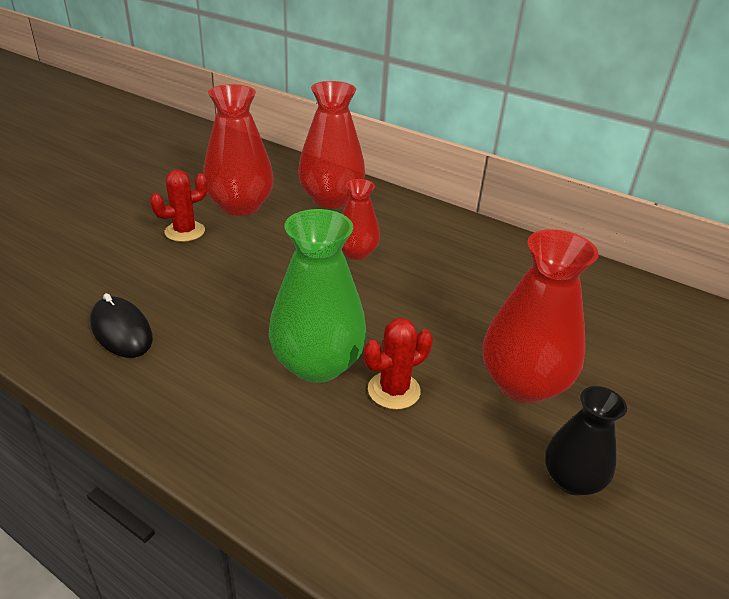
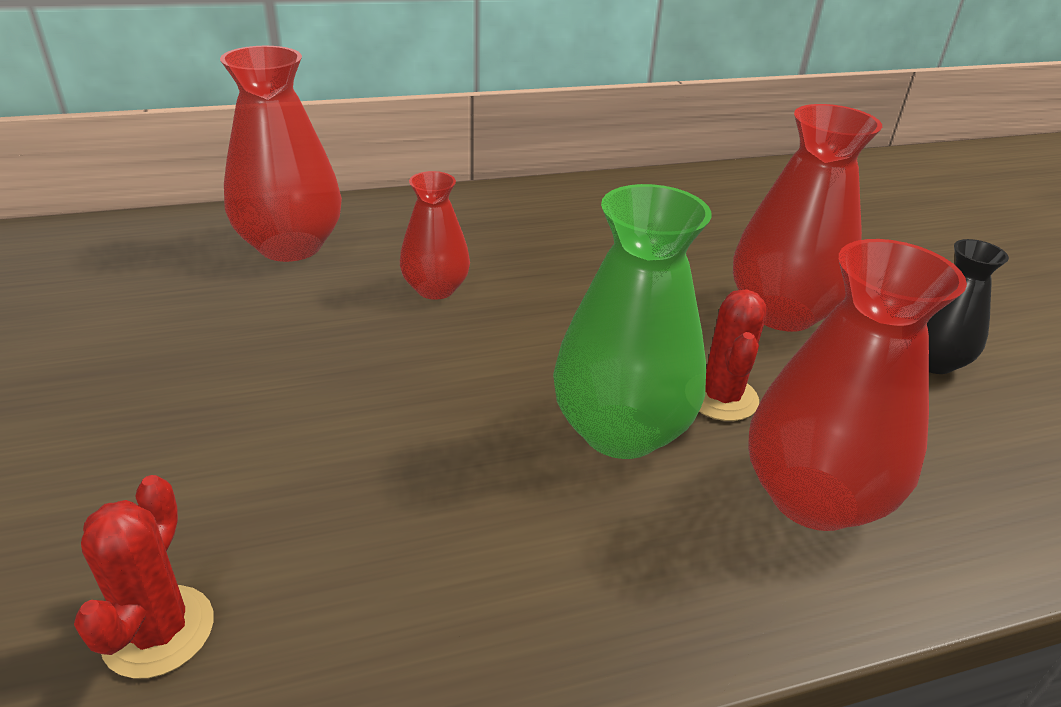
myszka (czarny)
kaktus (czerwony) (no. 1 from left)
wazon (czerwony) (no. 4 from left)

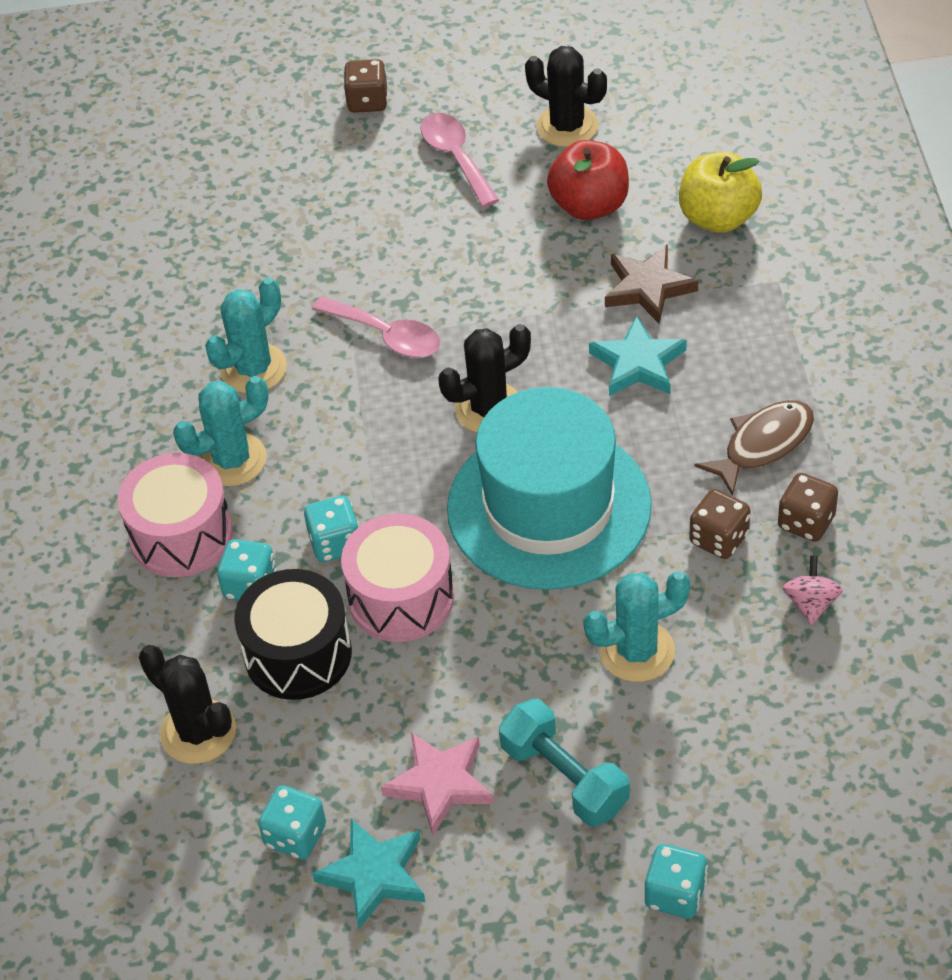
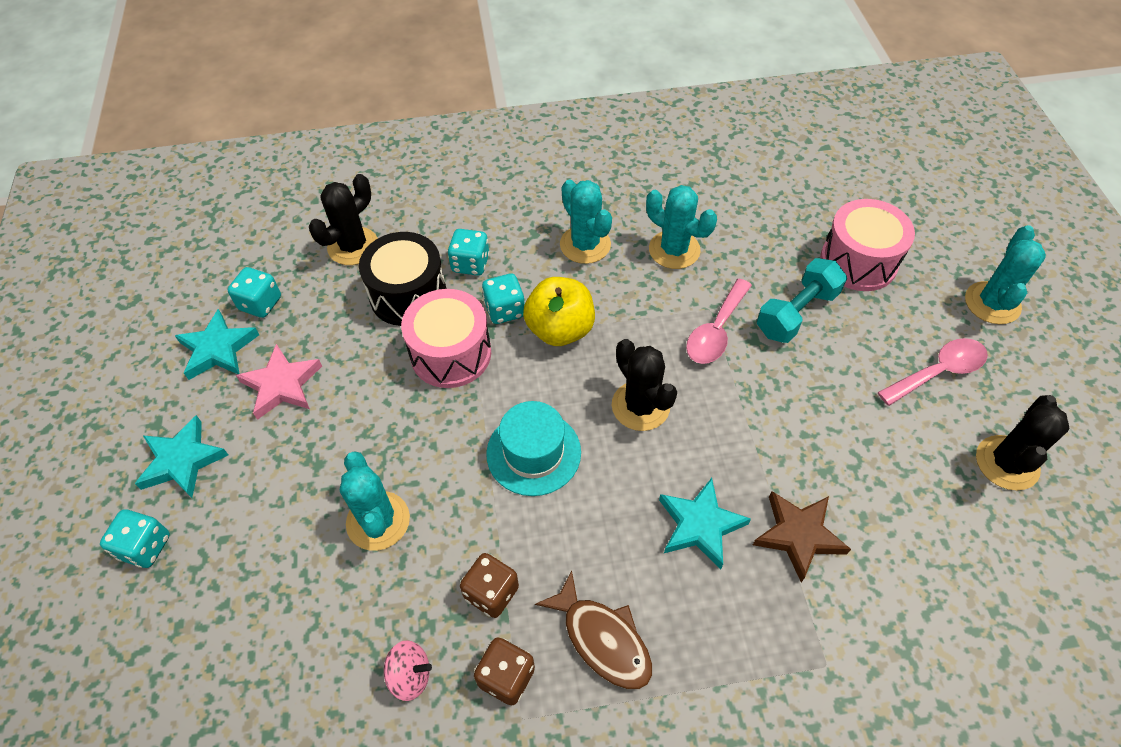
bęben (różowy) (no. 2 from left)
kaktus (turkusowy) (no. 4 from left)
kapelusz (turkusowy)
hantel (turkusowy)
jabłko (czerwony)
jabłko (żółty)
gwiazda (turkusowy) (no. 1 from left)

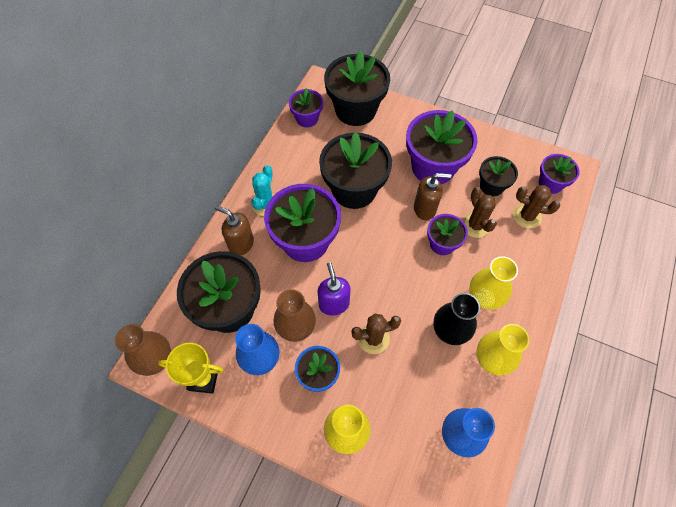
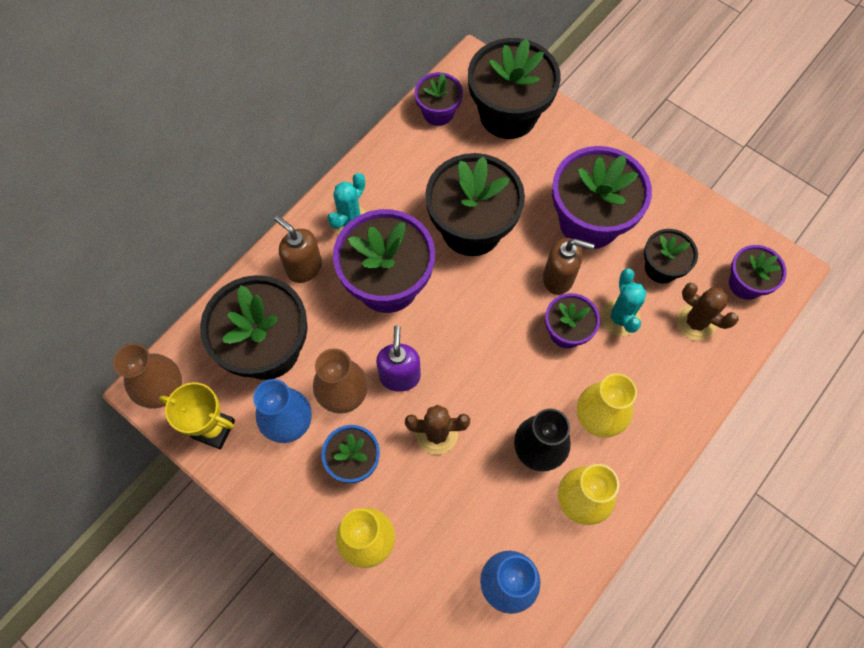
kaktus (turkusowy) (no. 2 from left)

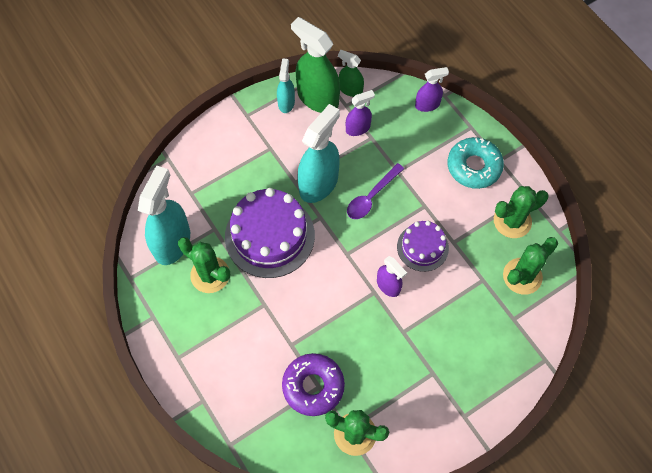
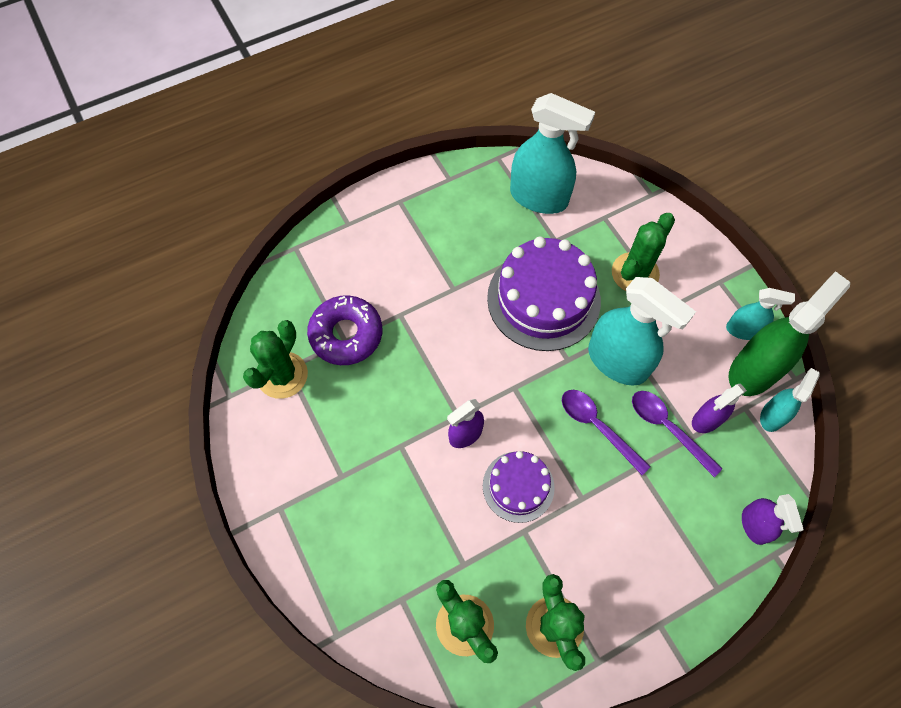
kaktus (zielony) (no. 4 from left)
spryskiwacz (turkusowy) (no. 4 from left)
spryskiwacz (fioletowy) (no. 2 from left)
donut (turkusowy)
łyżka (fioletowy) (no. 2 from left)

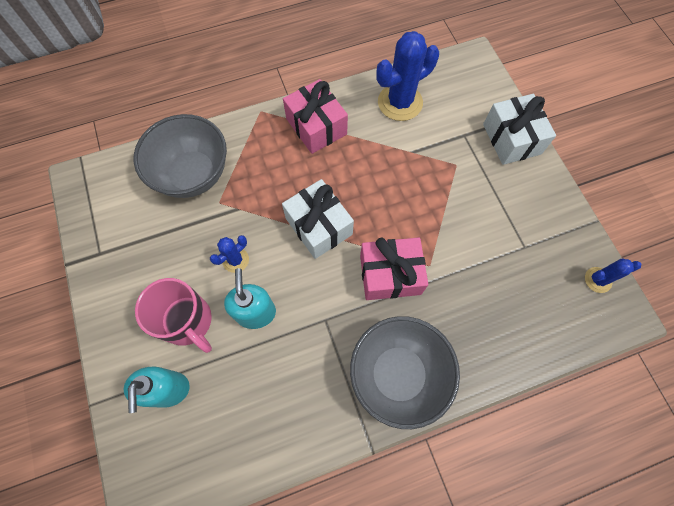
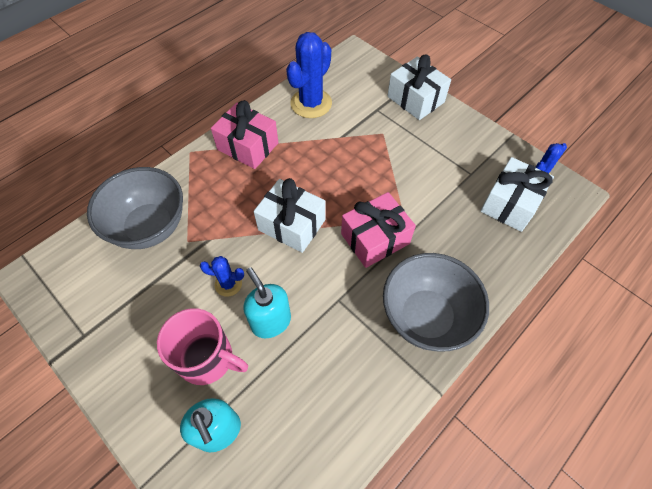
kaktus (niebieski) (no. 1 from left)
prezent (biały) (no. 3 from left)

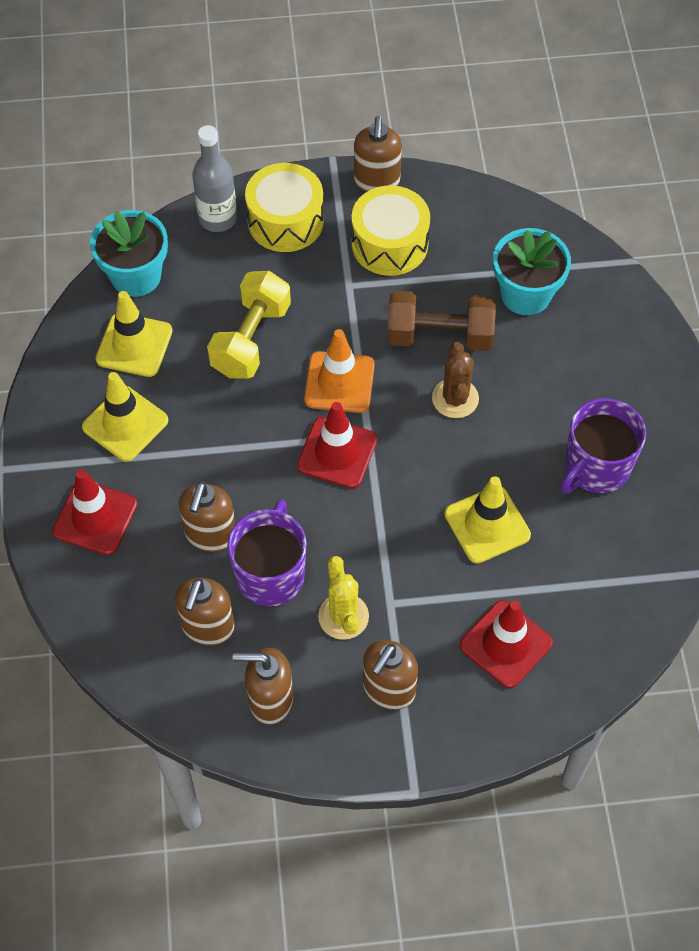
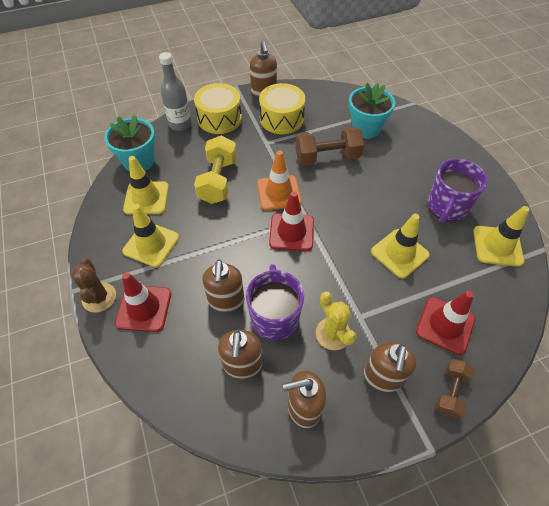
kaktus (brązowy)
hantel (brązowy) (no. 2 from left)
pachołek (żółty) (no. 4 from left)

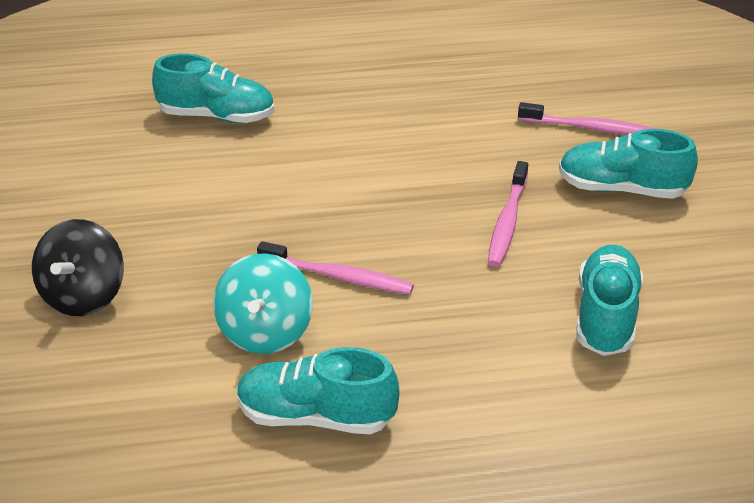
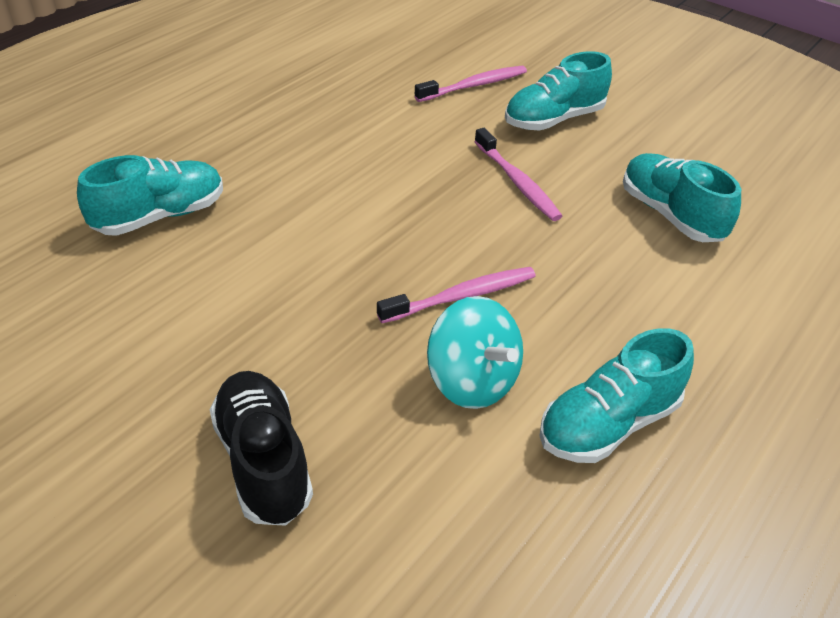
but (czarny)

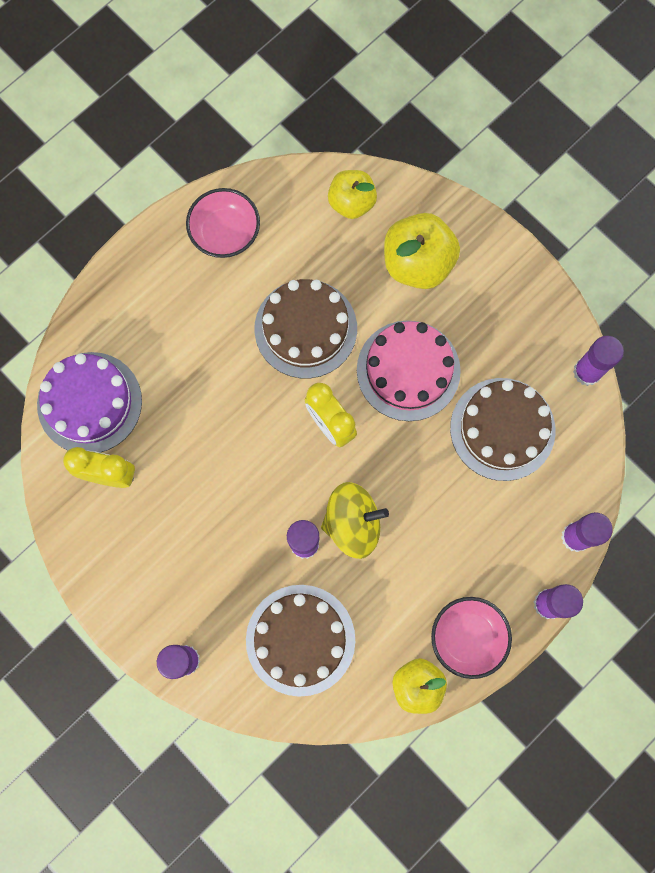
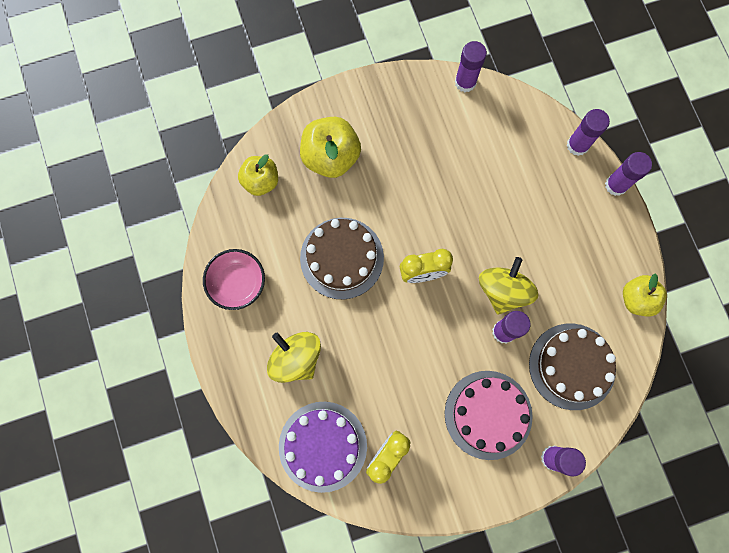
tort (różowy)
miska (różowy) (no. 2 from left in the first image)
tort (brązowy) (no. 3 from left in the first image)
bączek (żółty) (no. 1 from left)

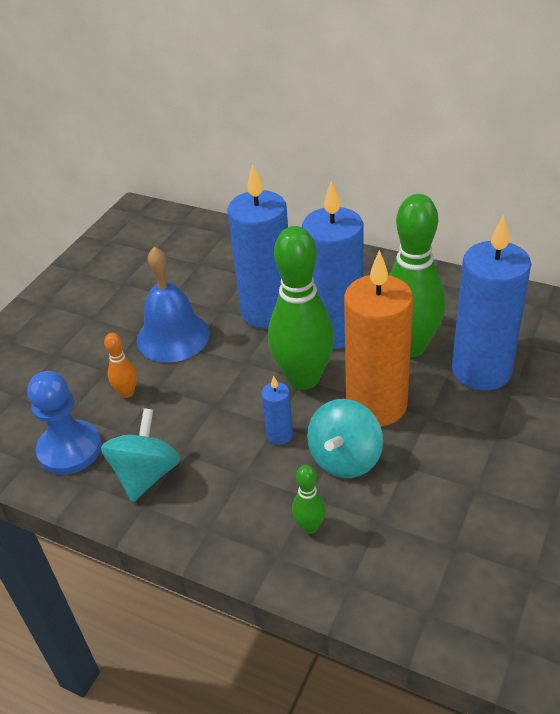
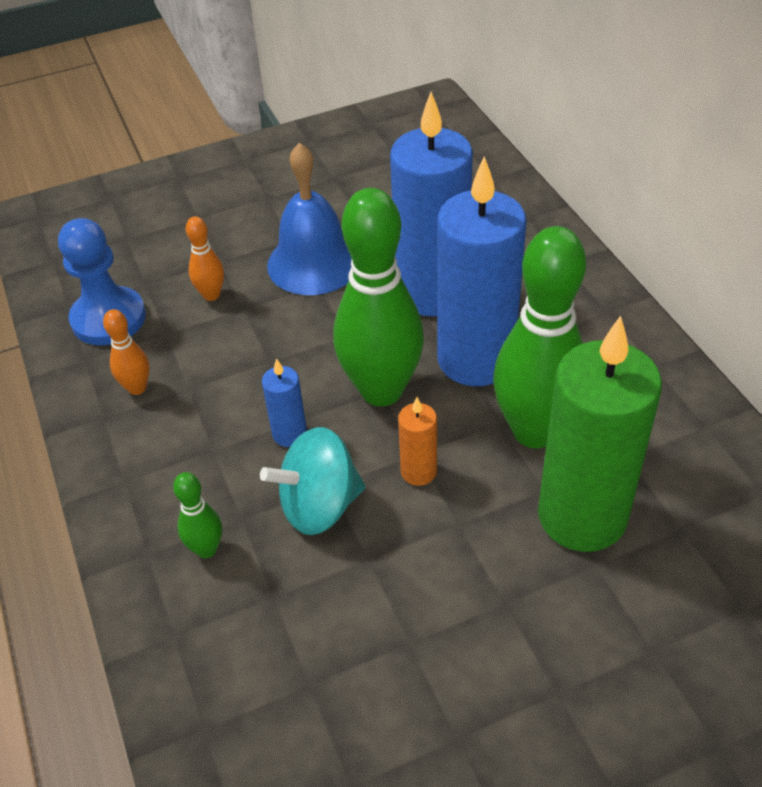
kręgiel (pomarańczowy) (no. 1 from left)
świeca (pomarańczowy)
świeca (zielony)

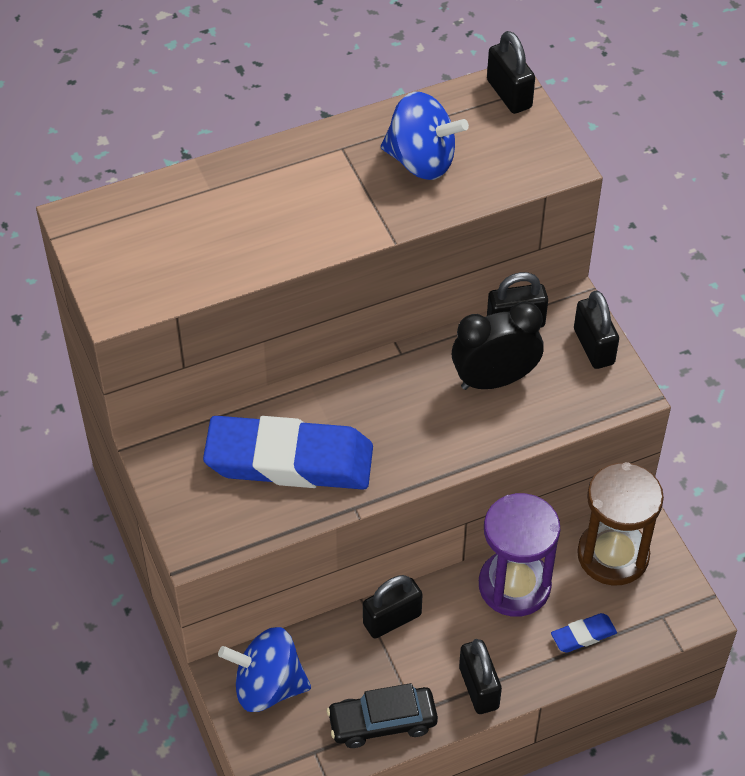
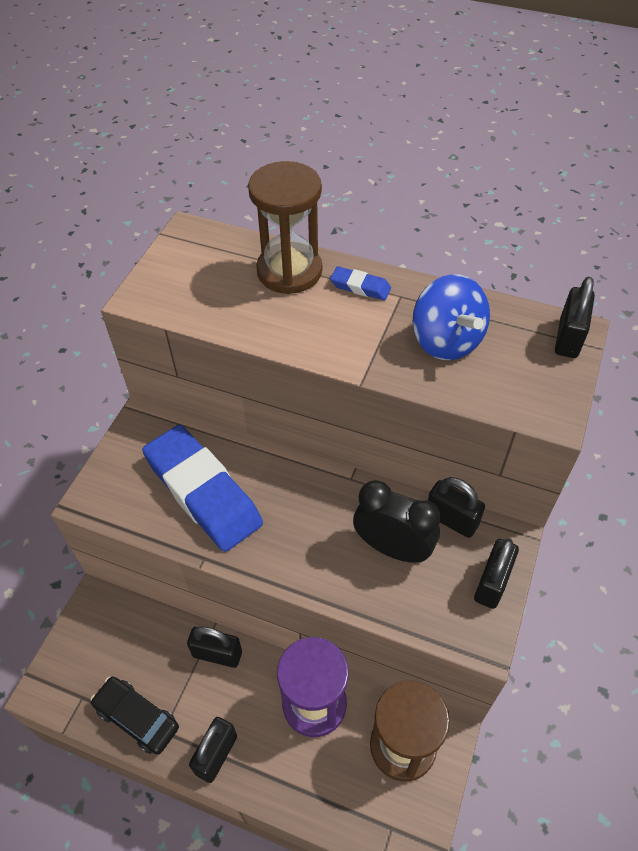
bączek (niebieski) (no. 1 from left in the first image)
gumka do mazania (niebieski) (no. 2 from left)
klepsydra (brązowy) (no. 1 from left)

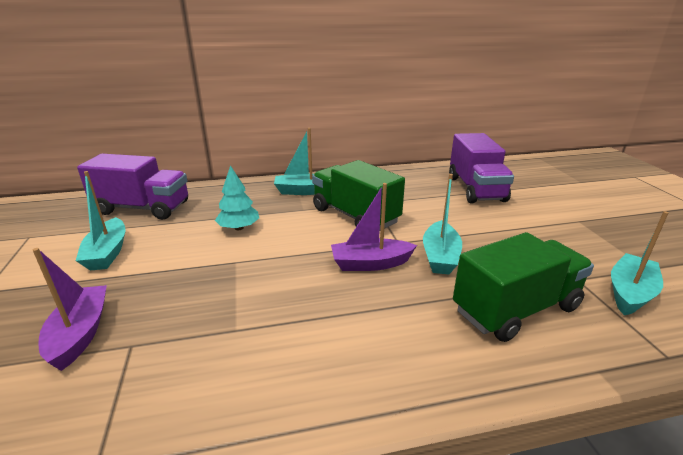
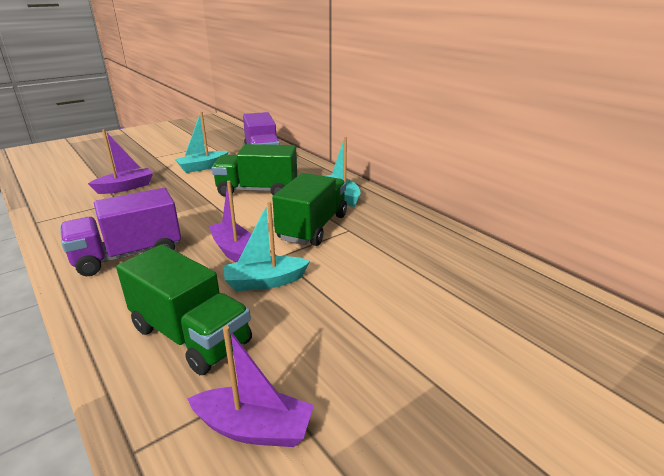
ciężarówka (zielony) (no. 2 from left)
ciężarówka (fioletowy) (no. 1 from left)
łódka (fioletowy) (no. 3 from left)

